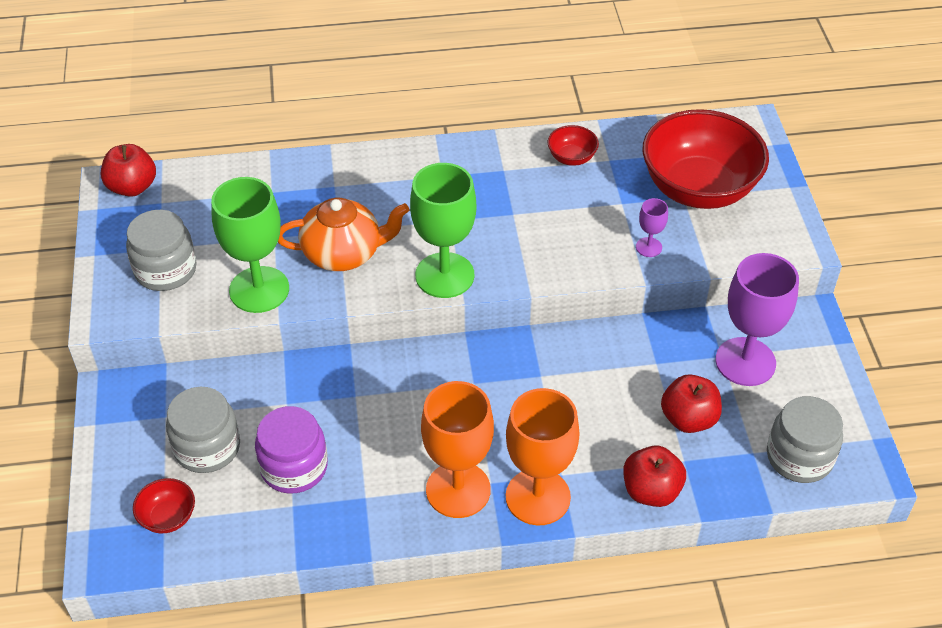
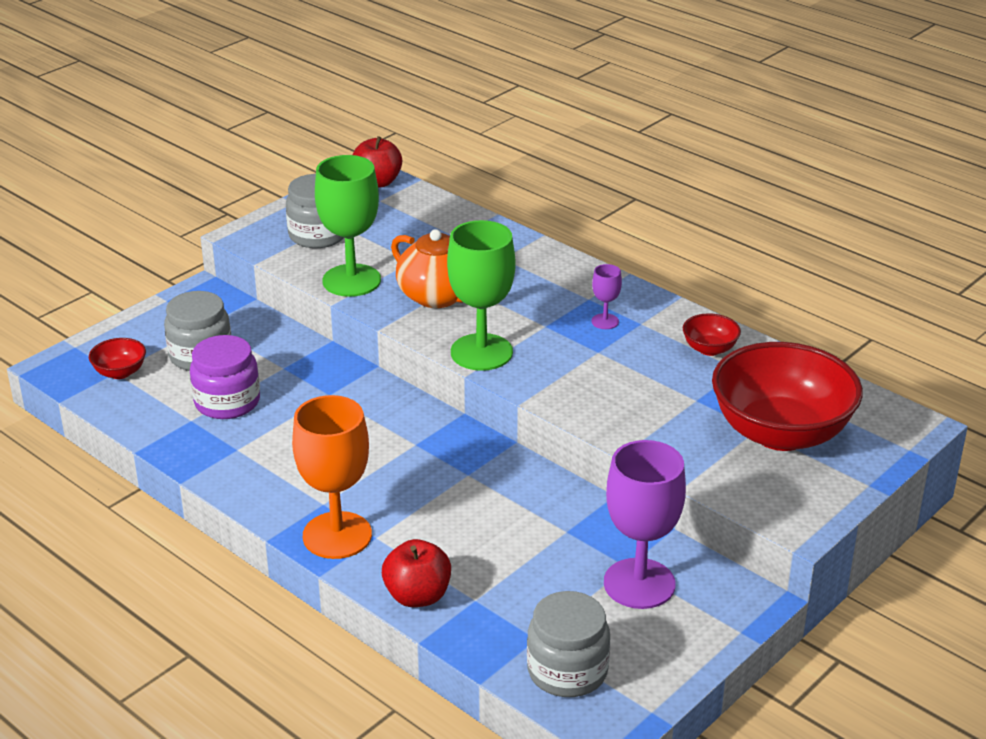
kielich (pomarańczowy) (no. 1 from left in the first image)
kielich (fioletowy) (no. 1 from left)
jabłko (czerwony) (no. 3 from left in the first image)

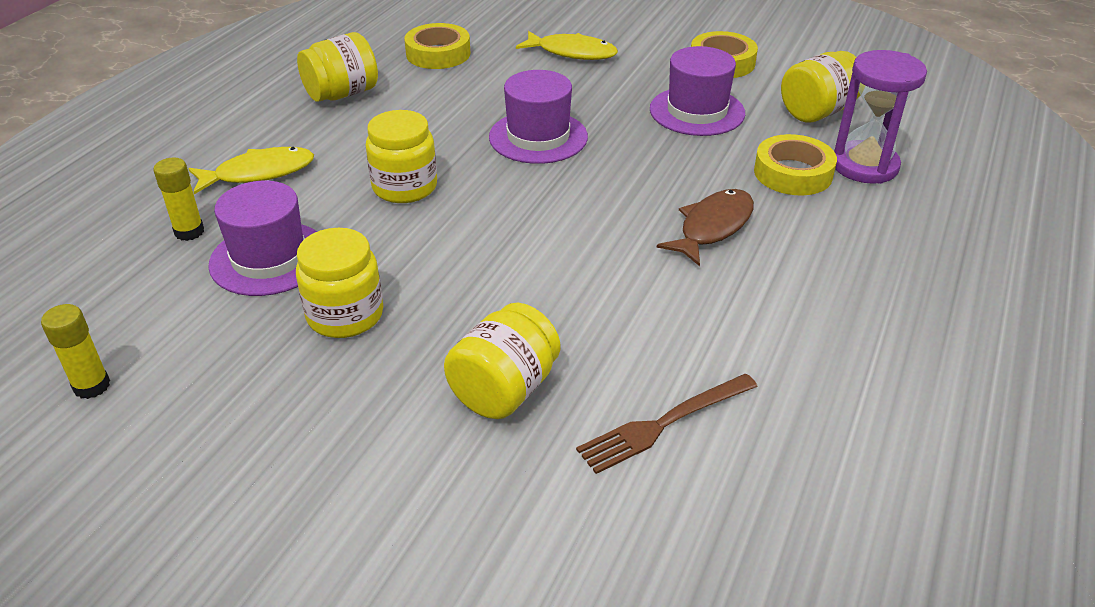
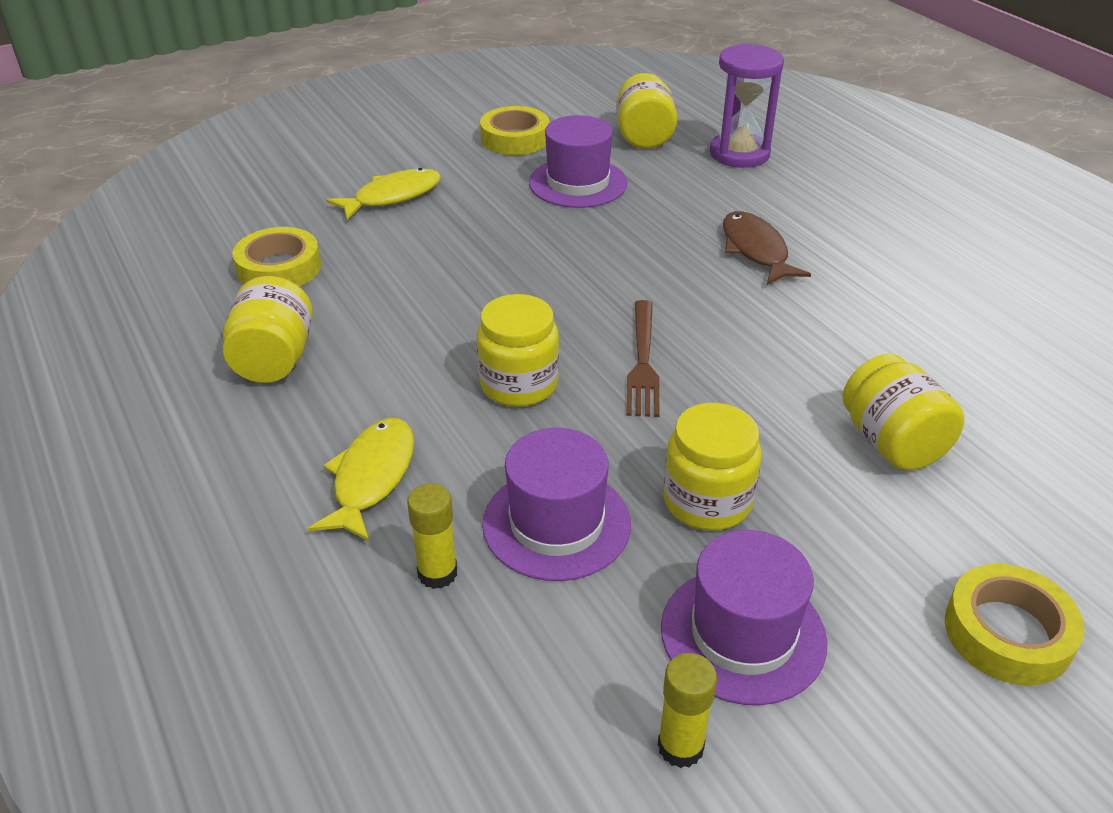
kapelusz (fioletowy) (no. 3 from left)
widelec (brązowy)
taśma klejąca (żółty) (no. 3 from left)

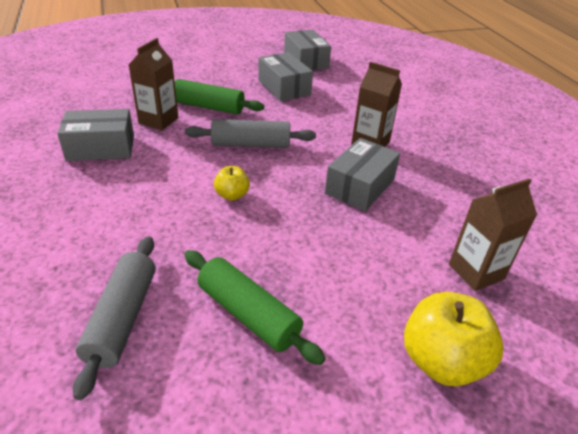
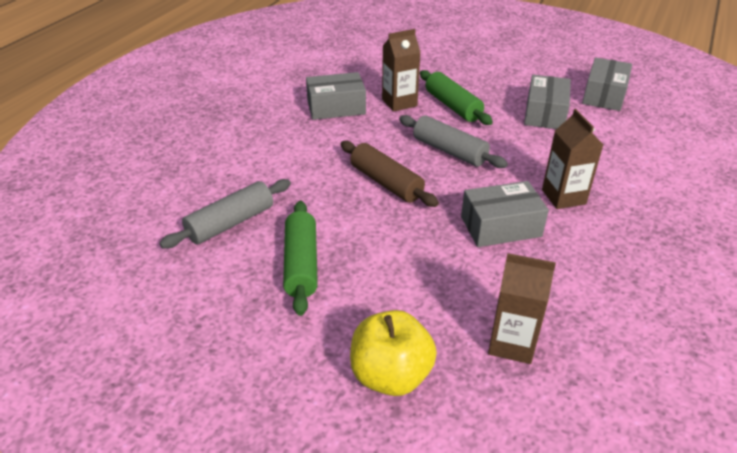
pudełko (szary) (no. 1 from left)
wałek do ciasta (brązowy)

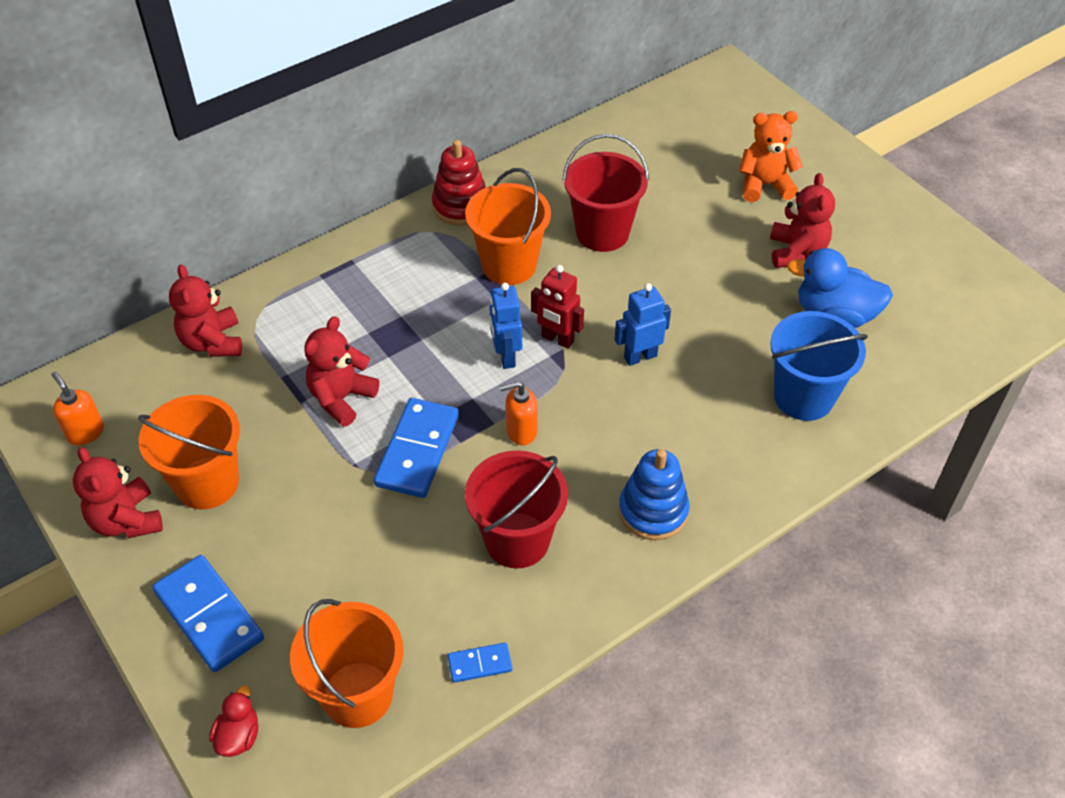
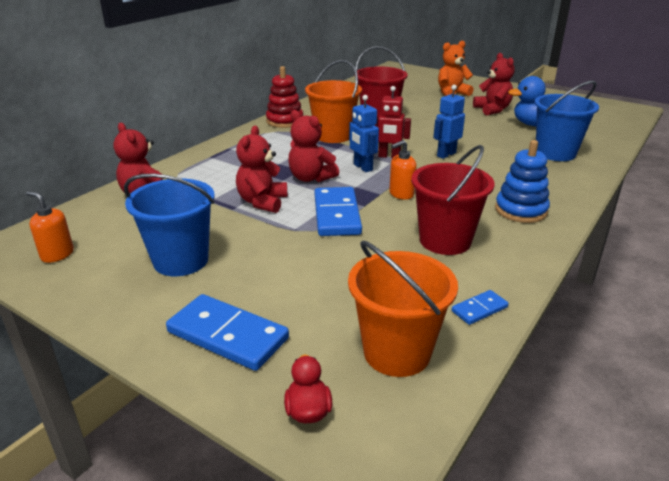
miś (czerwony) (no. 3 from left)
wiadro (niebieski) (no. 1 from left)

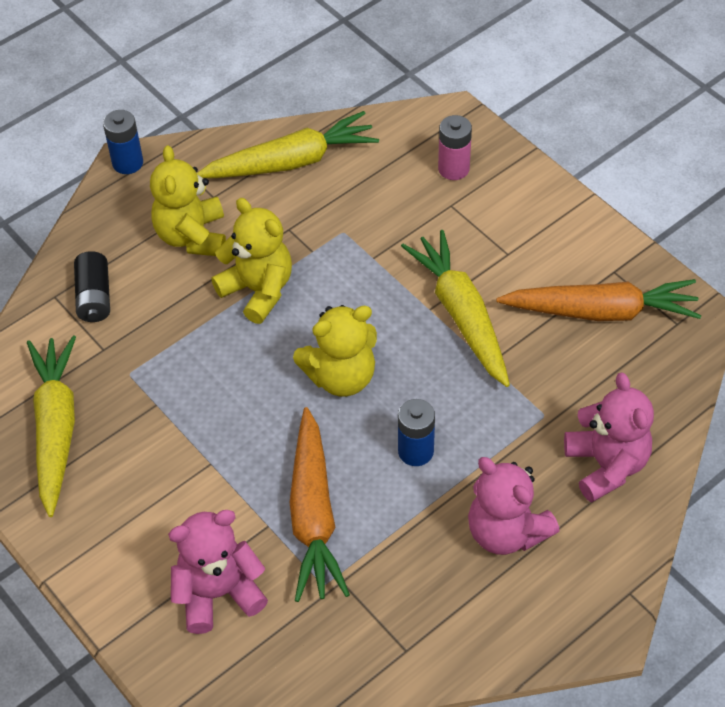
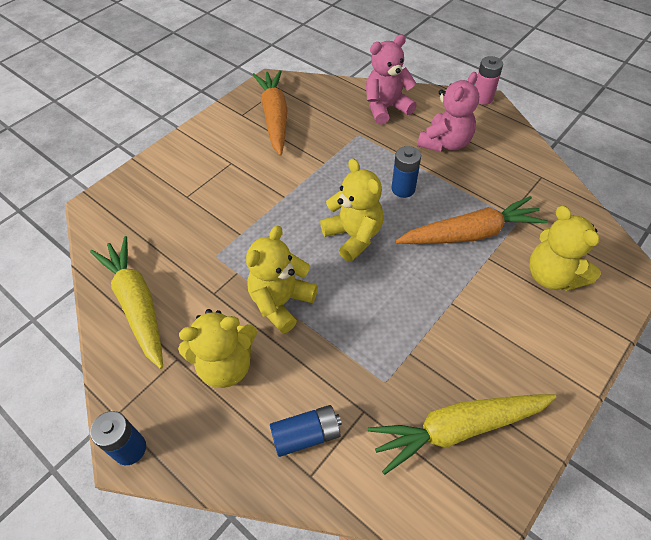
bateria (niebieski) (no. 2 from left)
miś (żółty) (no. 4 from left)
marchewka (żółty) (no. 3 from left in the first image)
bateria (różowy)

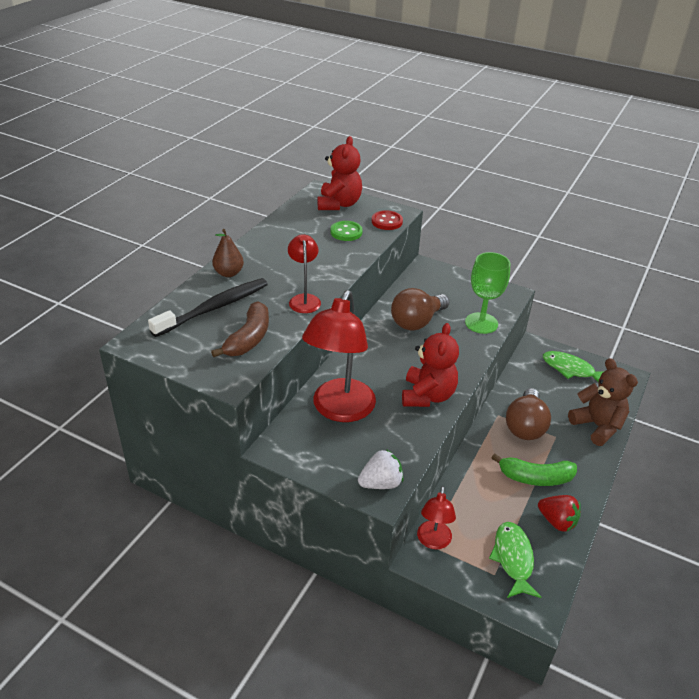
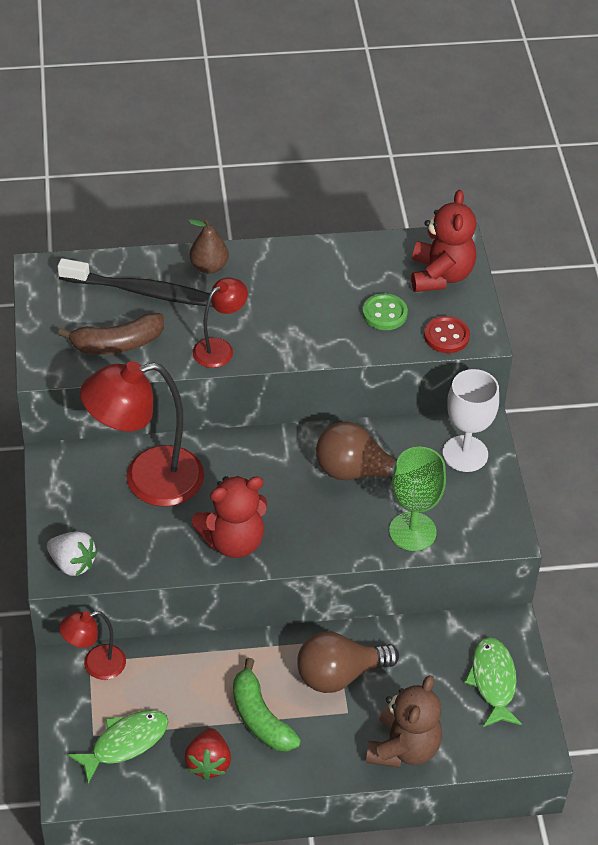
miś (czerwony) (no. 2 from left)
kielich (biały)

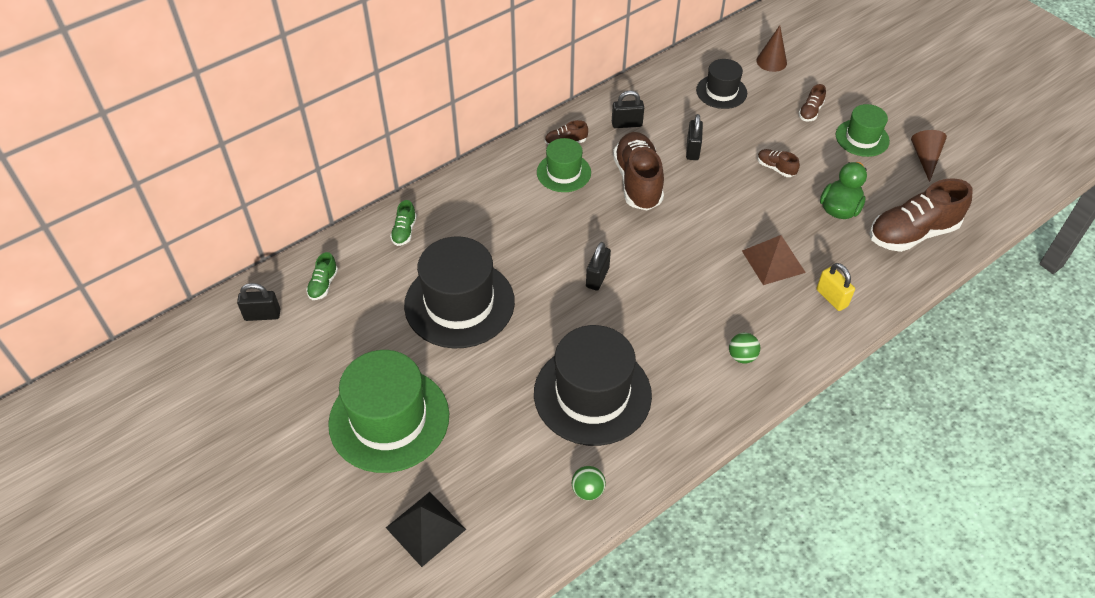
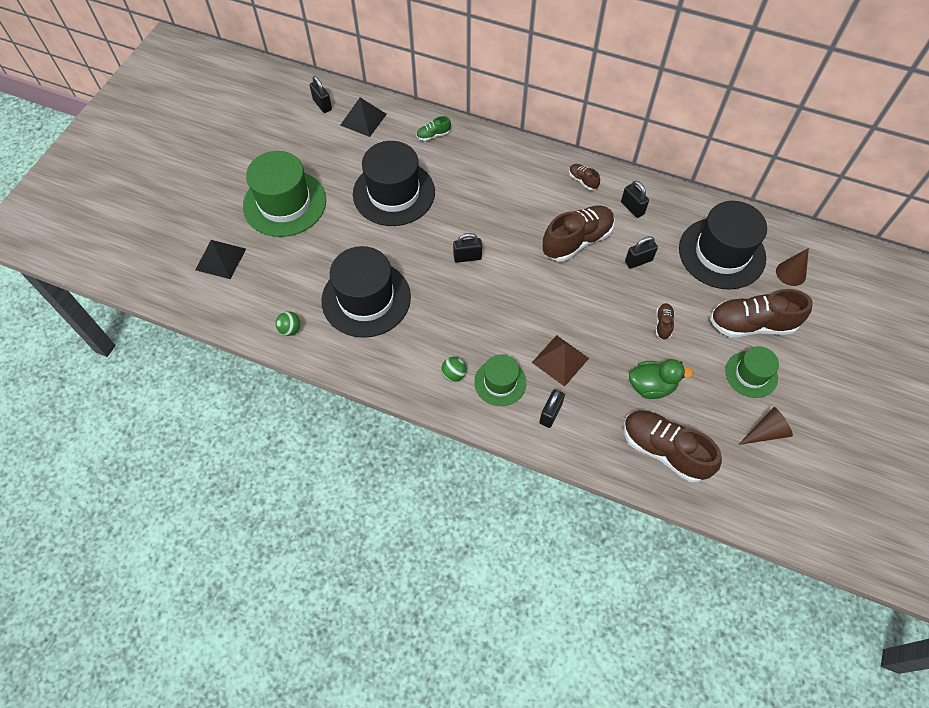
piramida (czarny) (no. 2 from left)
kapelusz (zielony) (no. 2 from left)
kapelusz (czarny) (no. 3 from left)
but (brązowy) (no. 5 from left)
kłódka (czarny) (no. 3 from left)

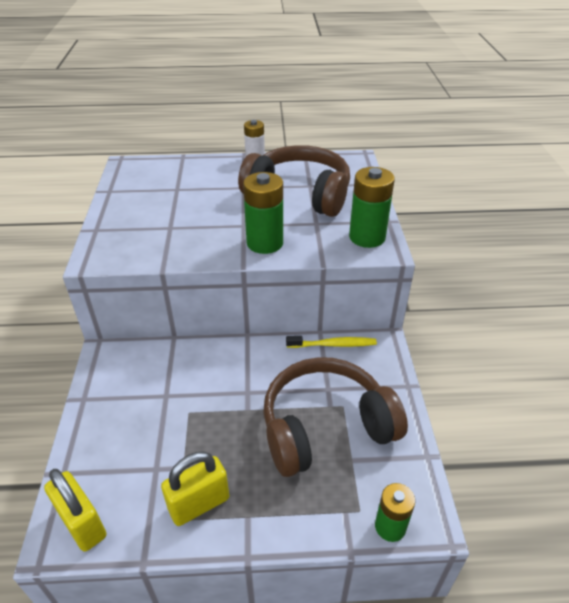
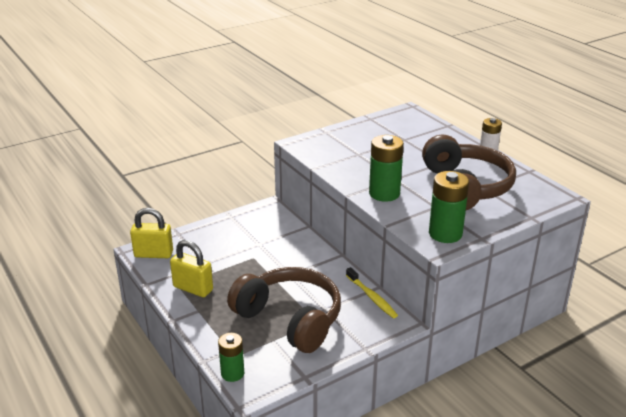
kłódka (żółty) (no. 1 from left)

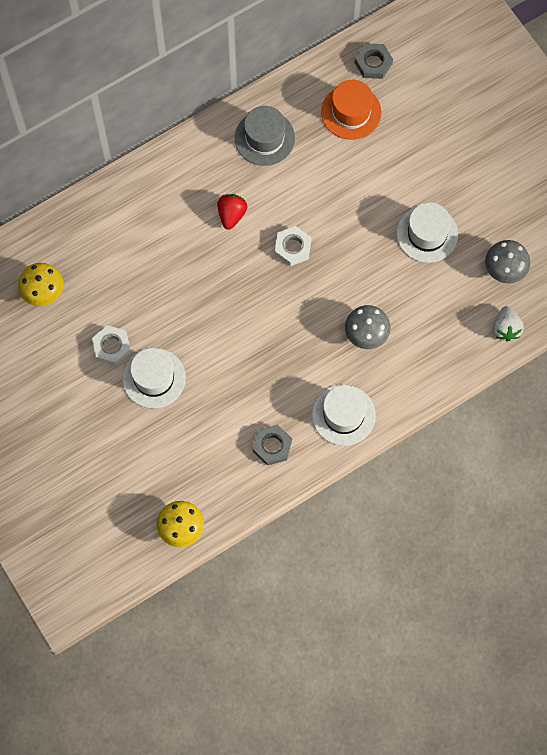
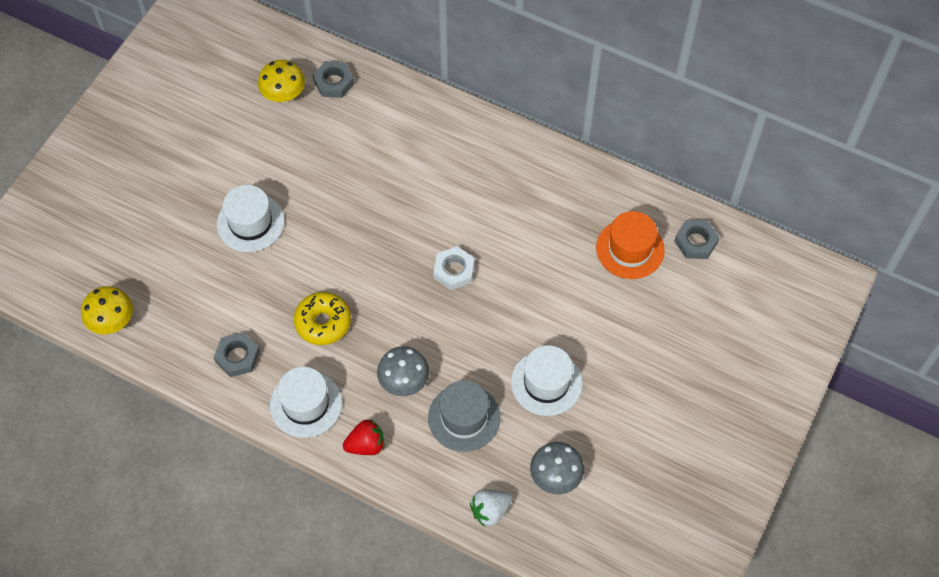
nakrętka (biały) (no. 1 from left in the first image)
truskawka (czerwony)
kapelusz (szary)
donut (żółty)
nakrętka (szary) (no. 2 from left)

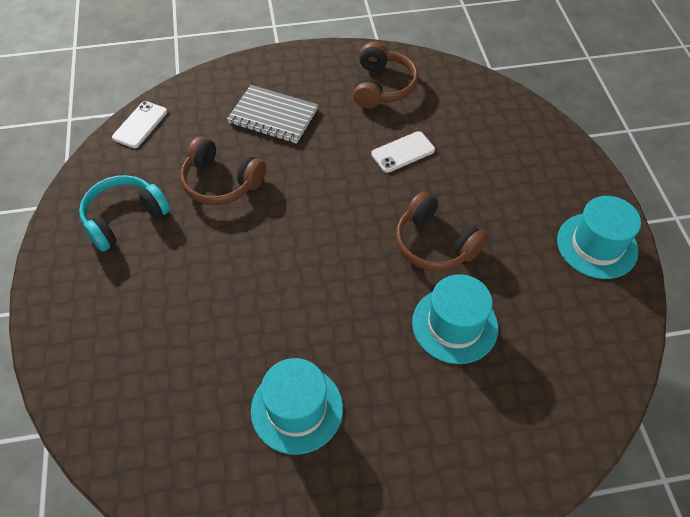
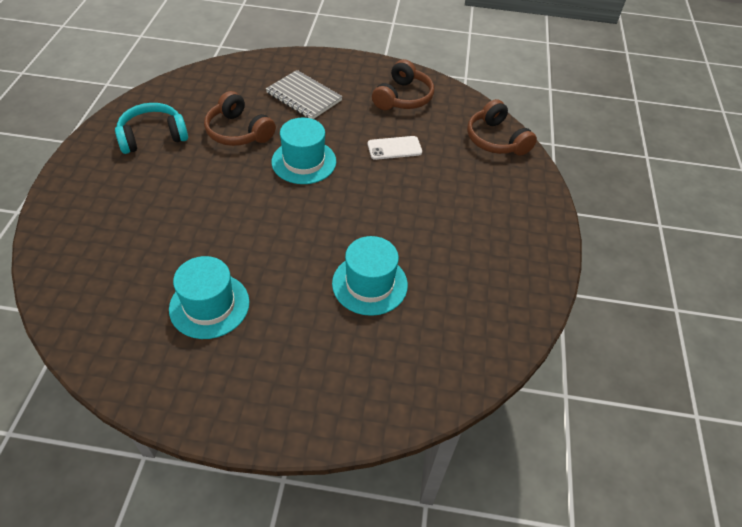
telefon (biały) (no. 1 from left in the first image)
słuchawki (brązowy) (no. 3 from left)
kapelusz (turkusowy) (no. 2 from left)

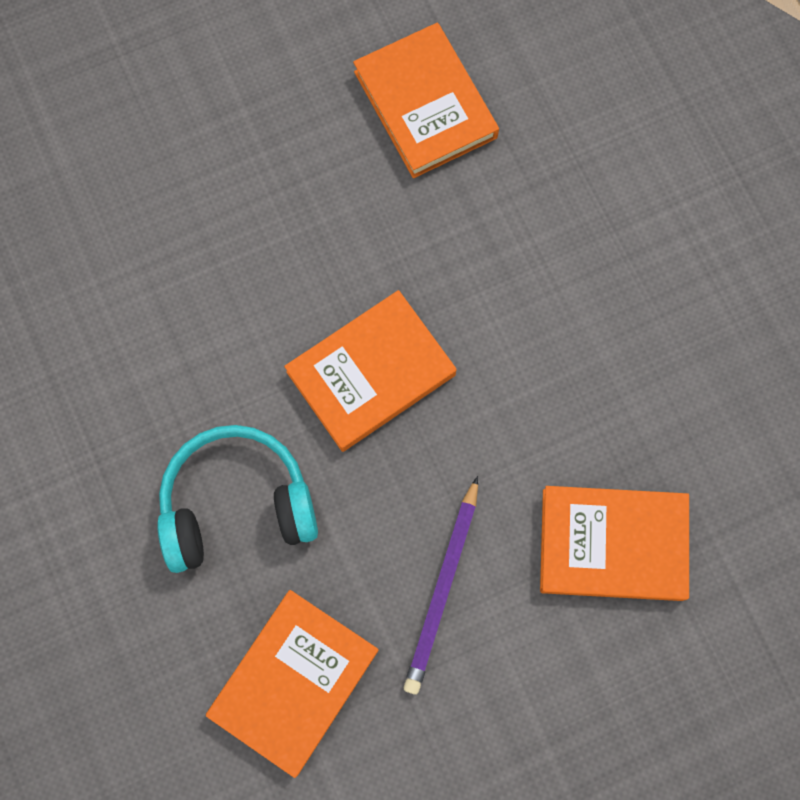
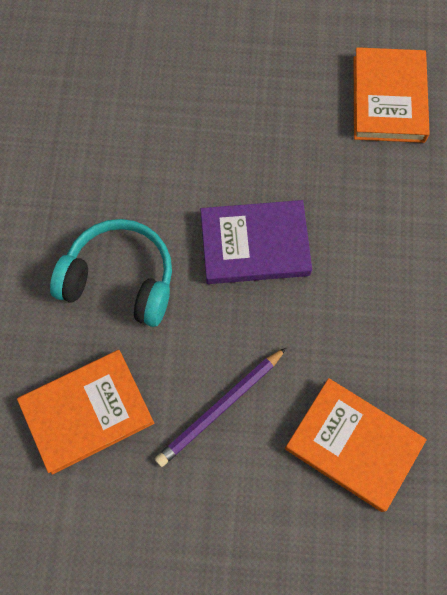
książka (fioletowy)

